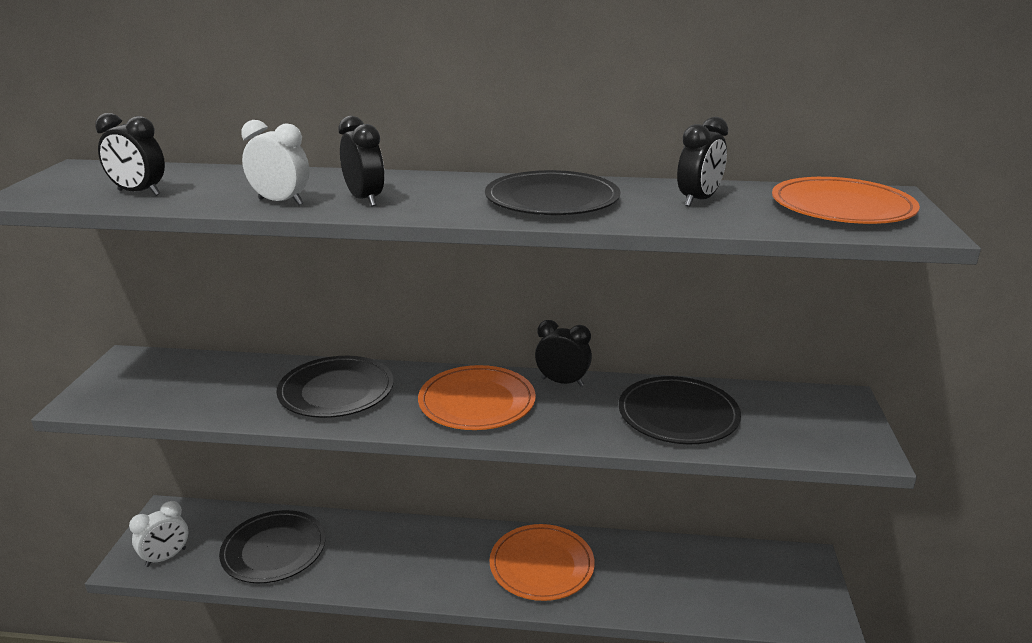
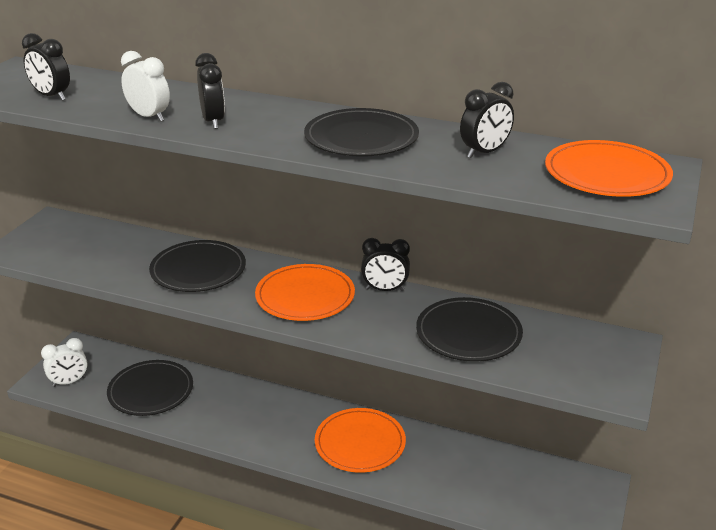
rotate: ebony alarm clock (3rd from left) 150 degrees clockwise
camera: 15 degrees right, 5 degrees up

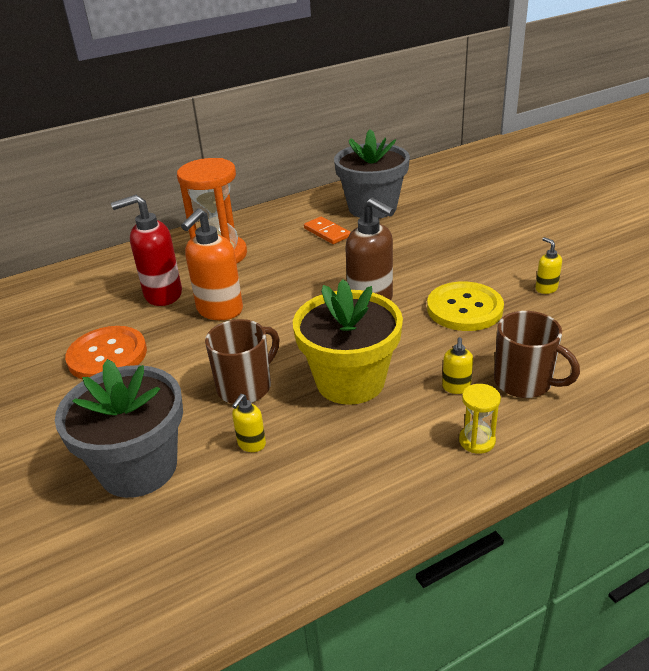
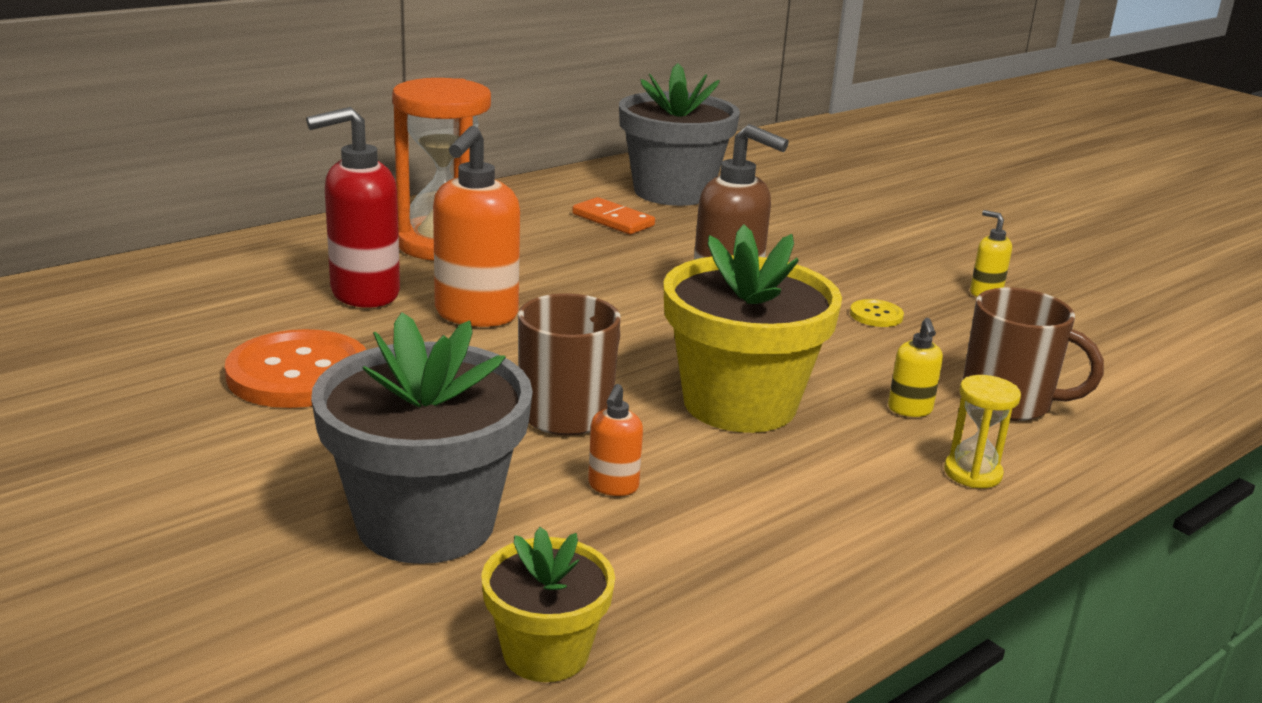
insert: golden plant pot (1st from left)
recolor: golden soap pump (1st from left) to orange soap pump (2nd from left)
resize: golden shirt button x0.44
camera: 15 degrees left, 10 degrees down

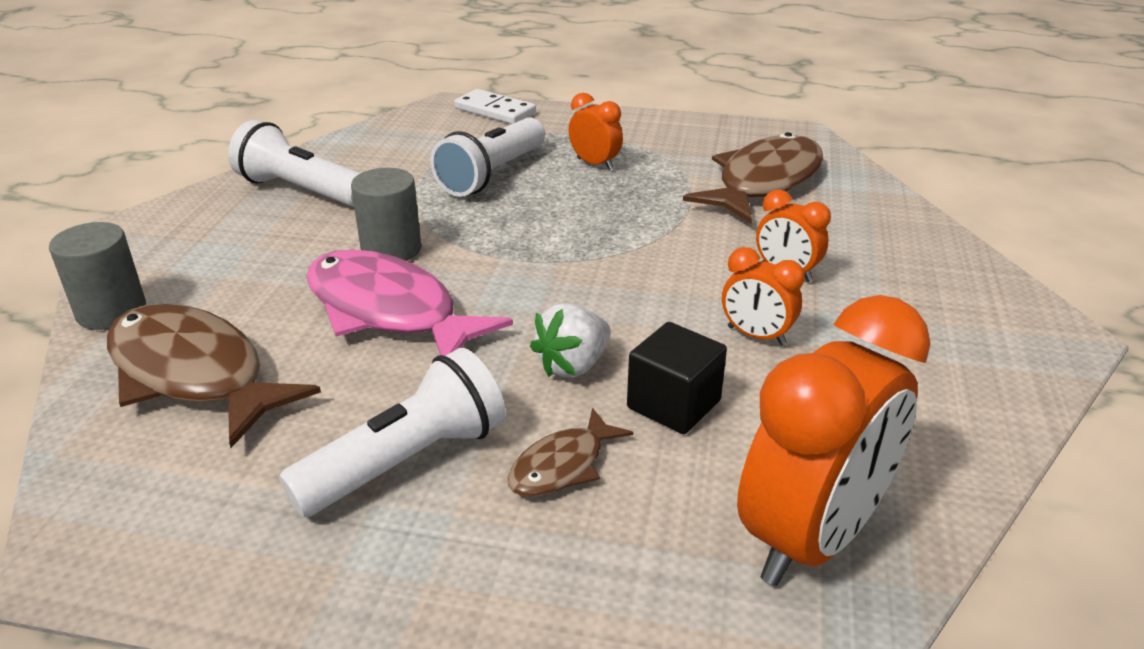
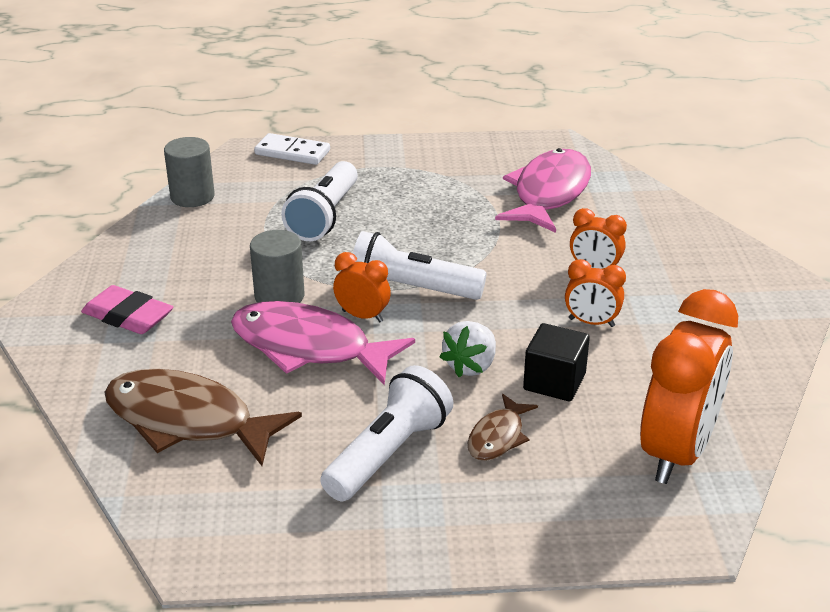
insert: pink eraser
move: grey solid cylinder (1st from left); orange alarm clock (1st from left); snow-white flashlight (1st from left in the first image) to snow-white flashlight (3rd from left)
recolor: russet toy fish (3rd from left) to pink toy fish (2nd from left)
camera: 15 degrees left, 0 degrees up

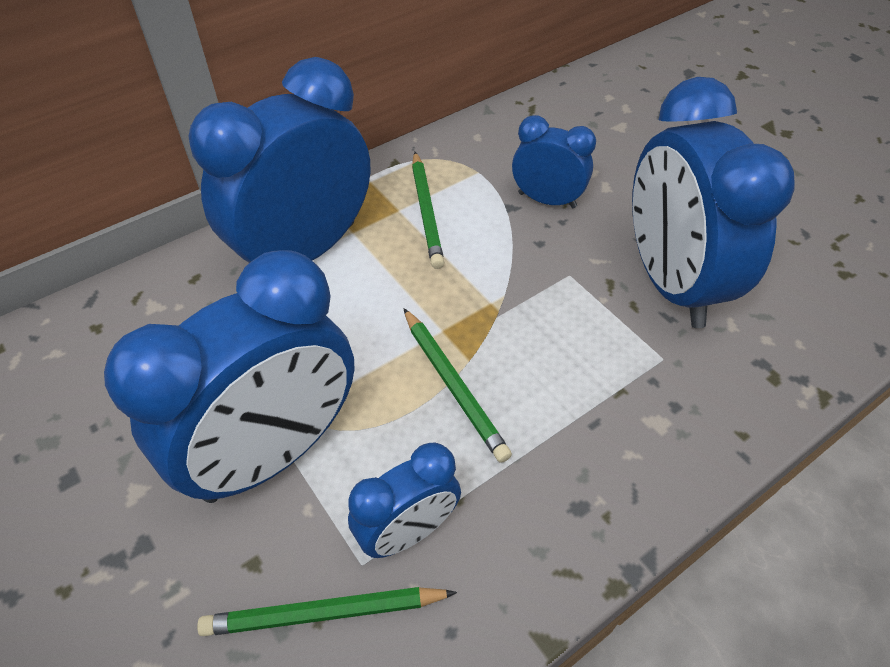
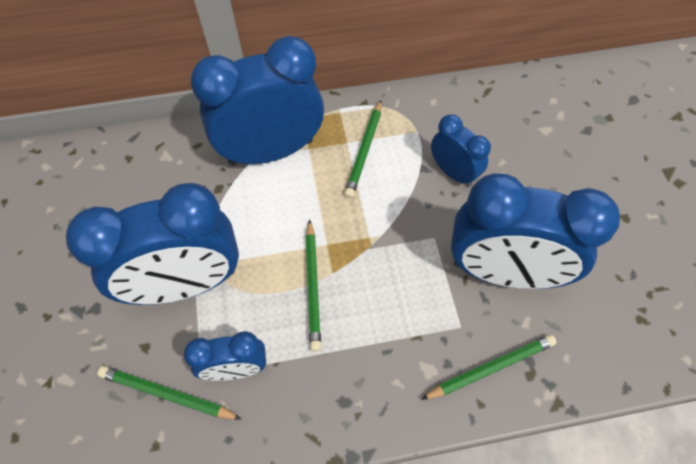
insert: emerald pencil (4th from left)
rotate: royal blue alarm clock (5th from left) 90 degrees counterclockwise
camera: 25 degrees right, 10 degrees up

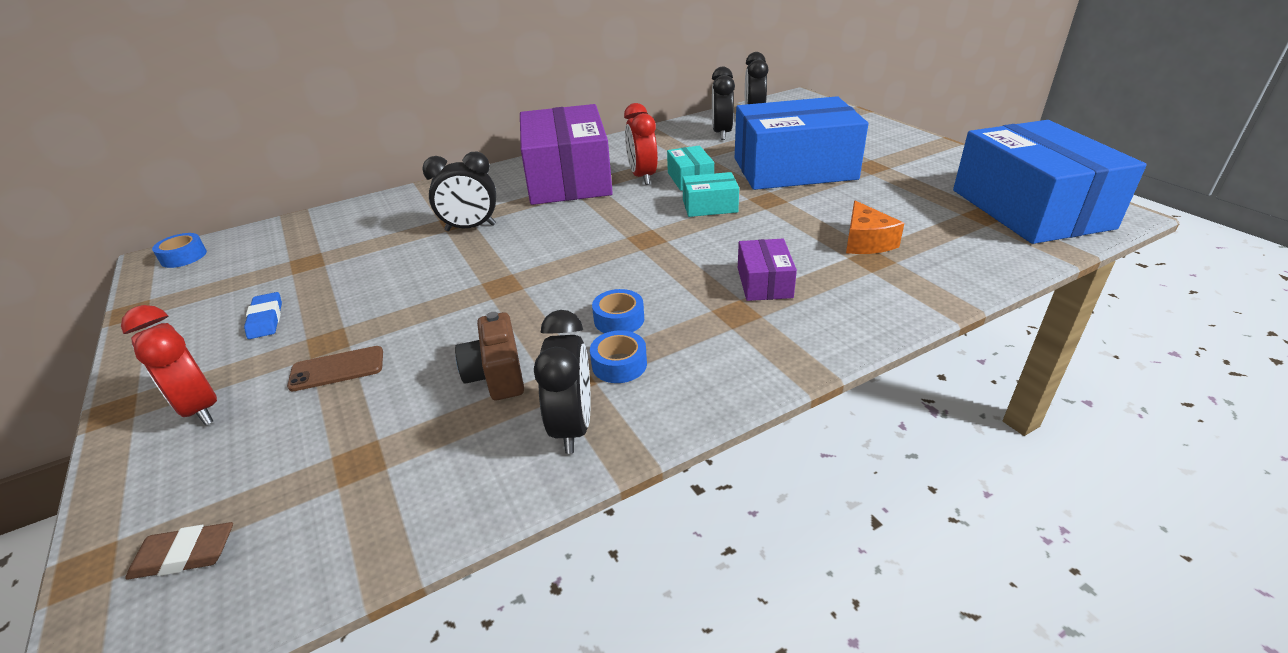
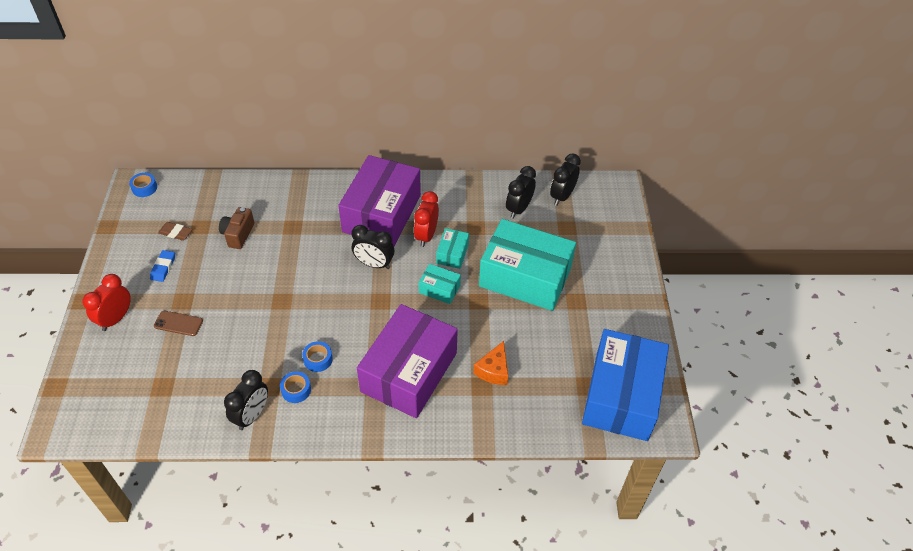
move: russet eraser; russet compact camera; ebony alarm clock (1st from left in the first image) to ebony alarm clock (2nd from left)
recolor: royal blue parcel (1st from left) to teal parcel (3rd from left)
rotate: red alarm clock (1st from left) 45 degrees clockwise
resize: royal purple parcel (2nd from left) x2.31
camera: 25 degrees right, 15 degrees up

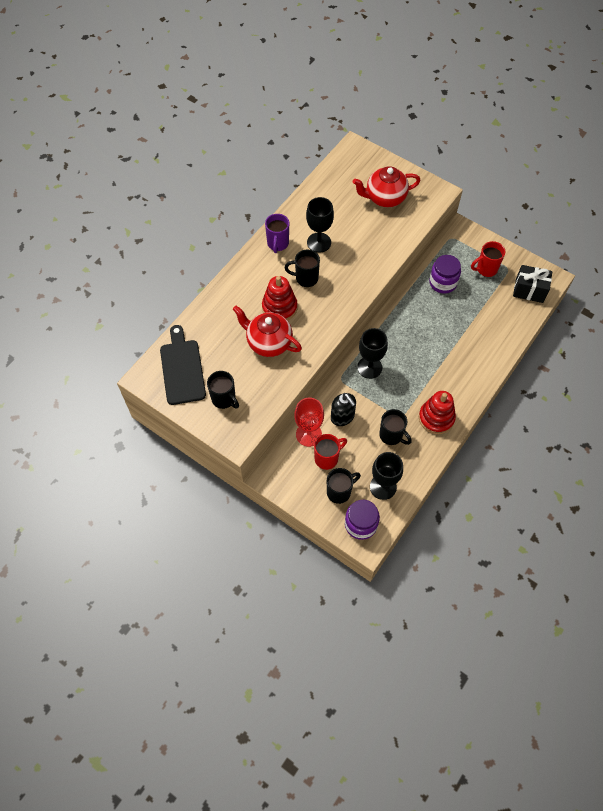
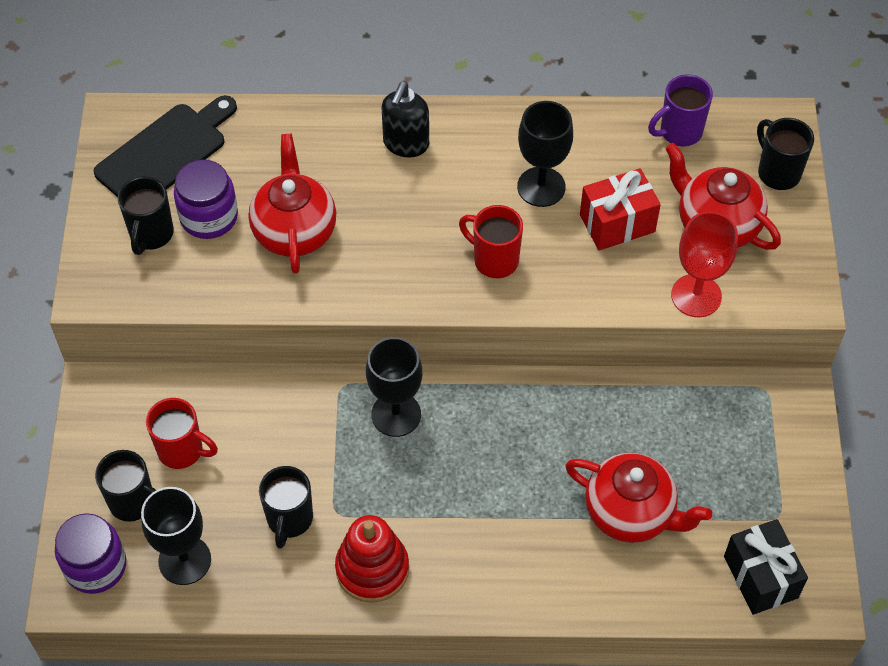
delete: red stacking rings (1st from left)
insert: red teapot (2nd from left); red wrapped gift
move: royal purple jam jar (2nd from left); ebony soap pump; red mug (2nd from left); royal purple mug; red chalice; ebony mug (2nd from left in the first image) to ebony mug (4th from left)
camera: 55 degrees right, 5 degrees down

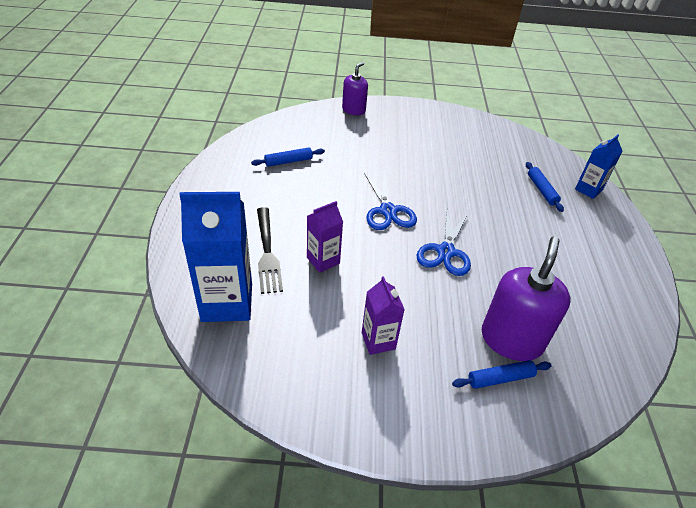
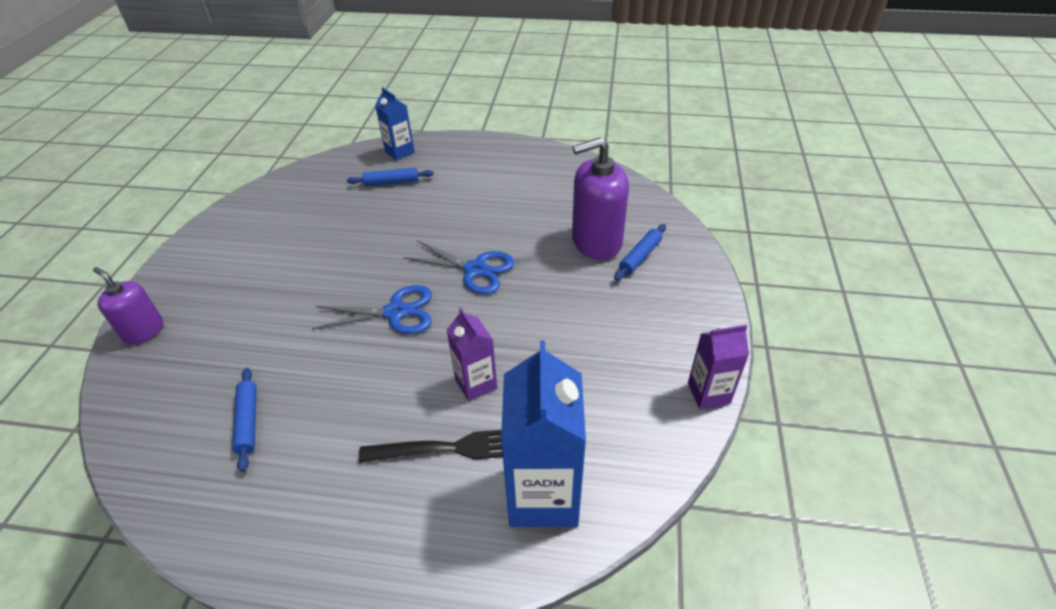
move: royal purple milk carton (2nd from left)
rotate: royal purple soap pump (2nd from left) 45 degrees counterclockwise; royal blue dough roller (2nd from left in the first image) 45 degrees clockwise
camera: 80 degrees left, 0 degrees up

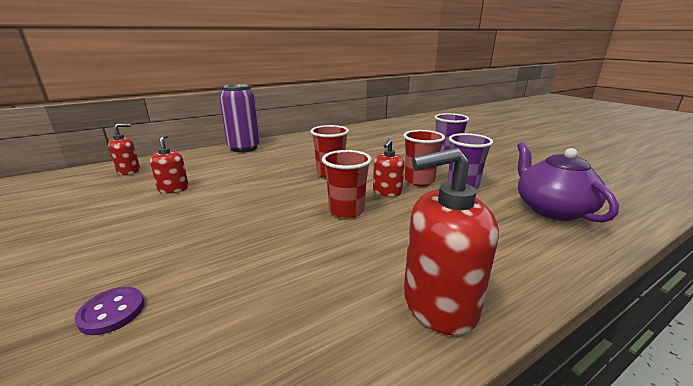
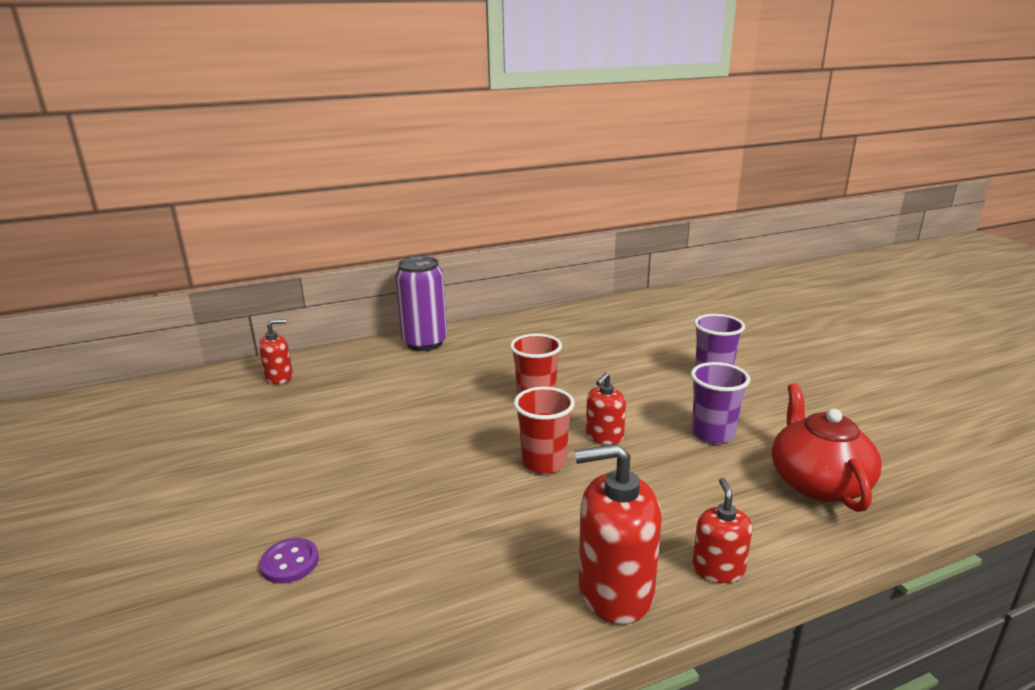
delete: red beaker (3rd from left)
move: red soap pump (2nd from left in the first image) to red soap pump (4th from left)
recolor: royal purple teapot to red teapot
camera: 10 degrees right, 0 degrees up

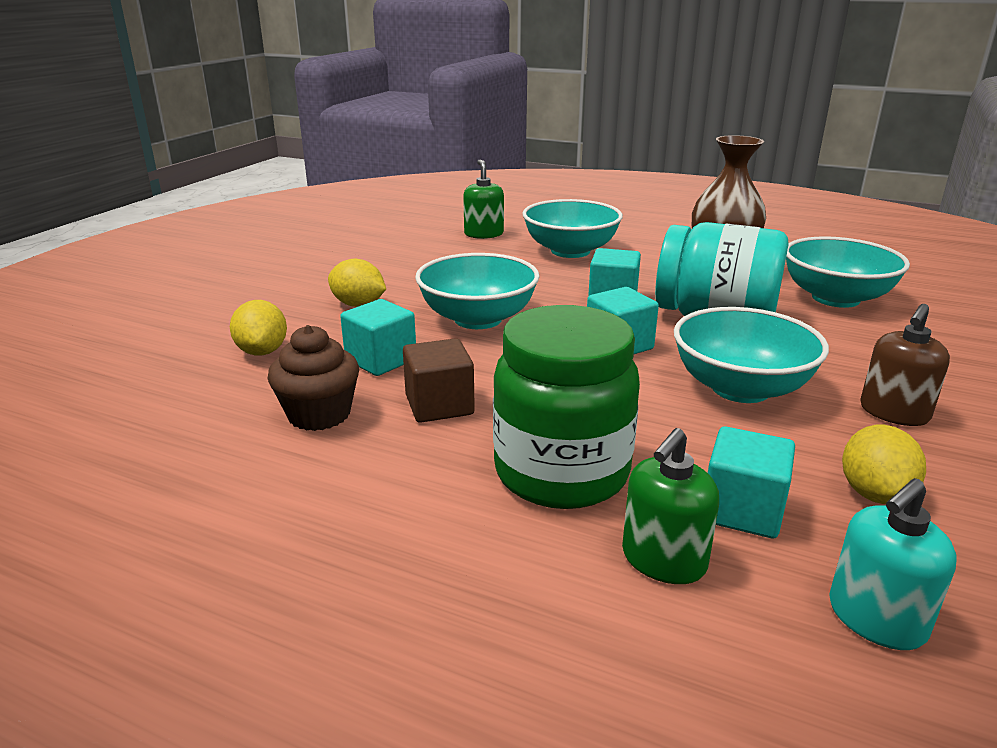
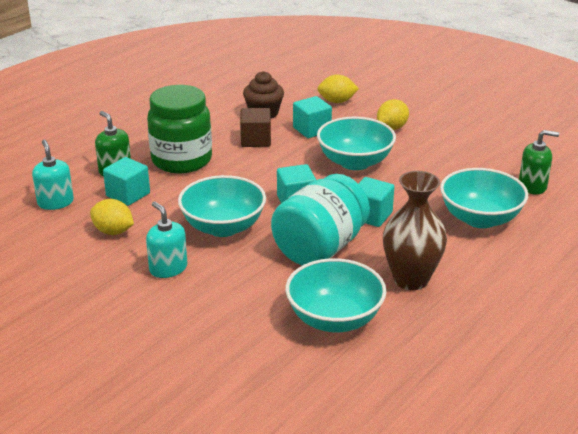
recolor: russet soap pump to teal soap pump (2nd from left)
camera: 105 degrees right, 5 degrees up

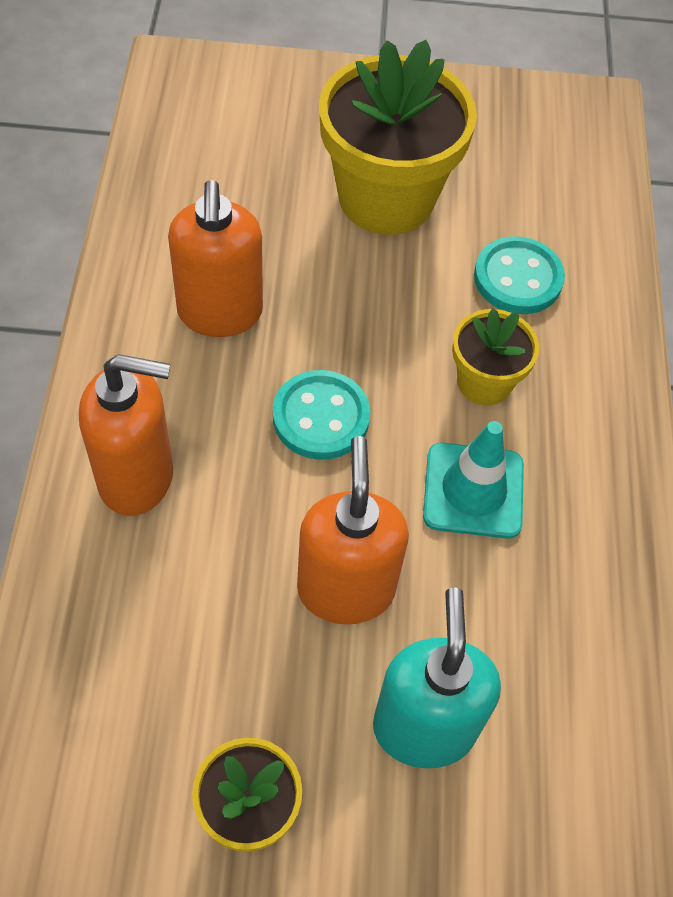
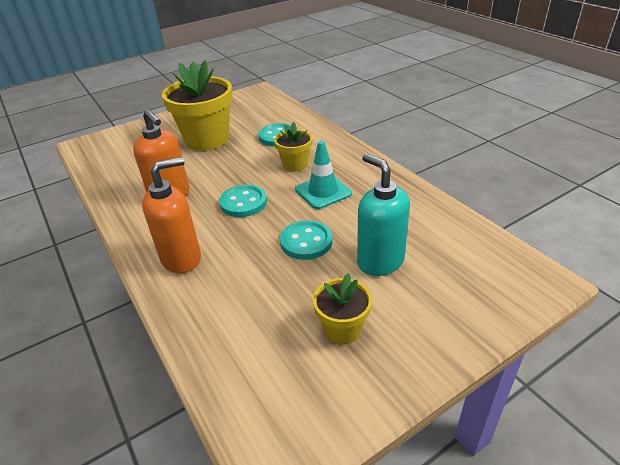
replace: orange soap pump (3rd from left) to teal shirt button (3rd from left)
camera: 30 degrees left, 20 degrees down

